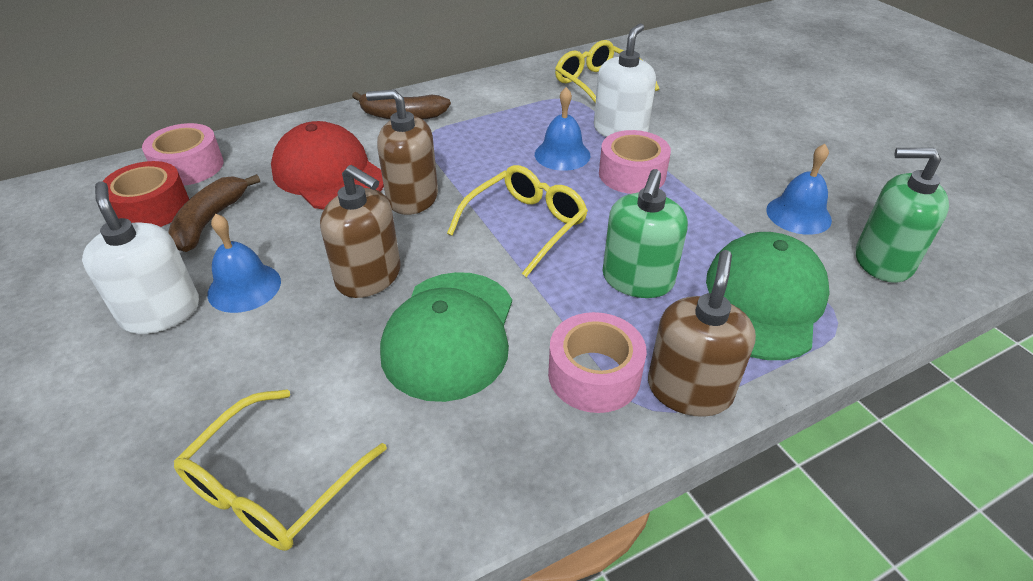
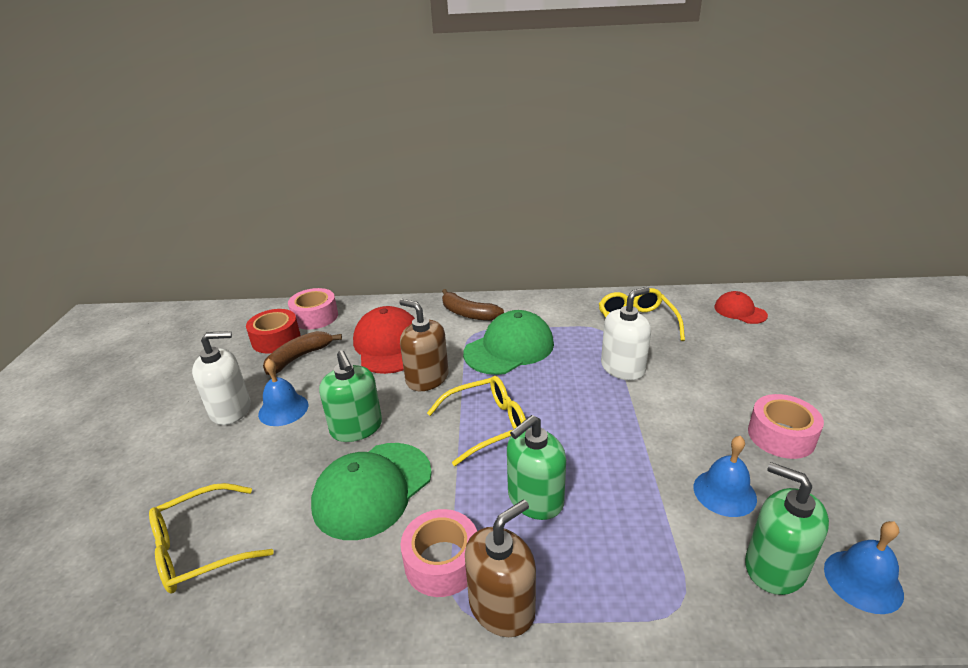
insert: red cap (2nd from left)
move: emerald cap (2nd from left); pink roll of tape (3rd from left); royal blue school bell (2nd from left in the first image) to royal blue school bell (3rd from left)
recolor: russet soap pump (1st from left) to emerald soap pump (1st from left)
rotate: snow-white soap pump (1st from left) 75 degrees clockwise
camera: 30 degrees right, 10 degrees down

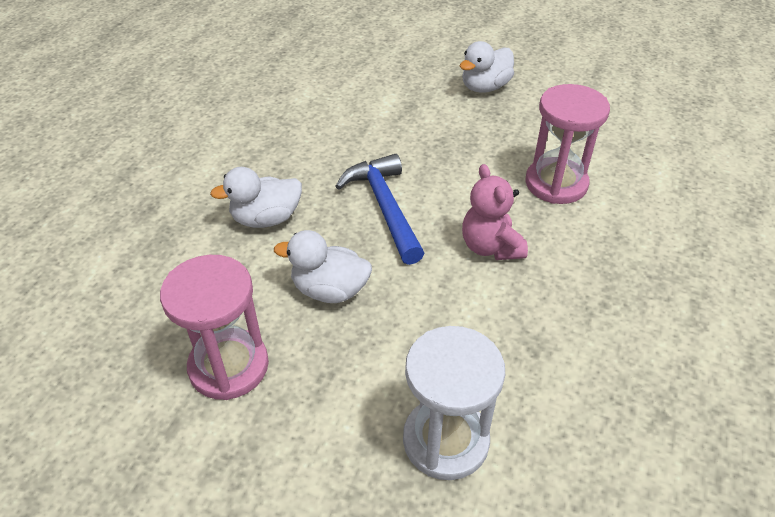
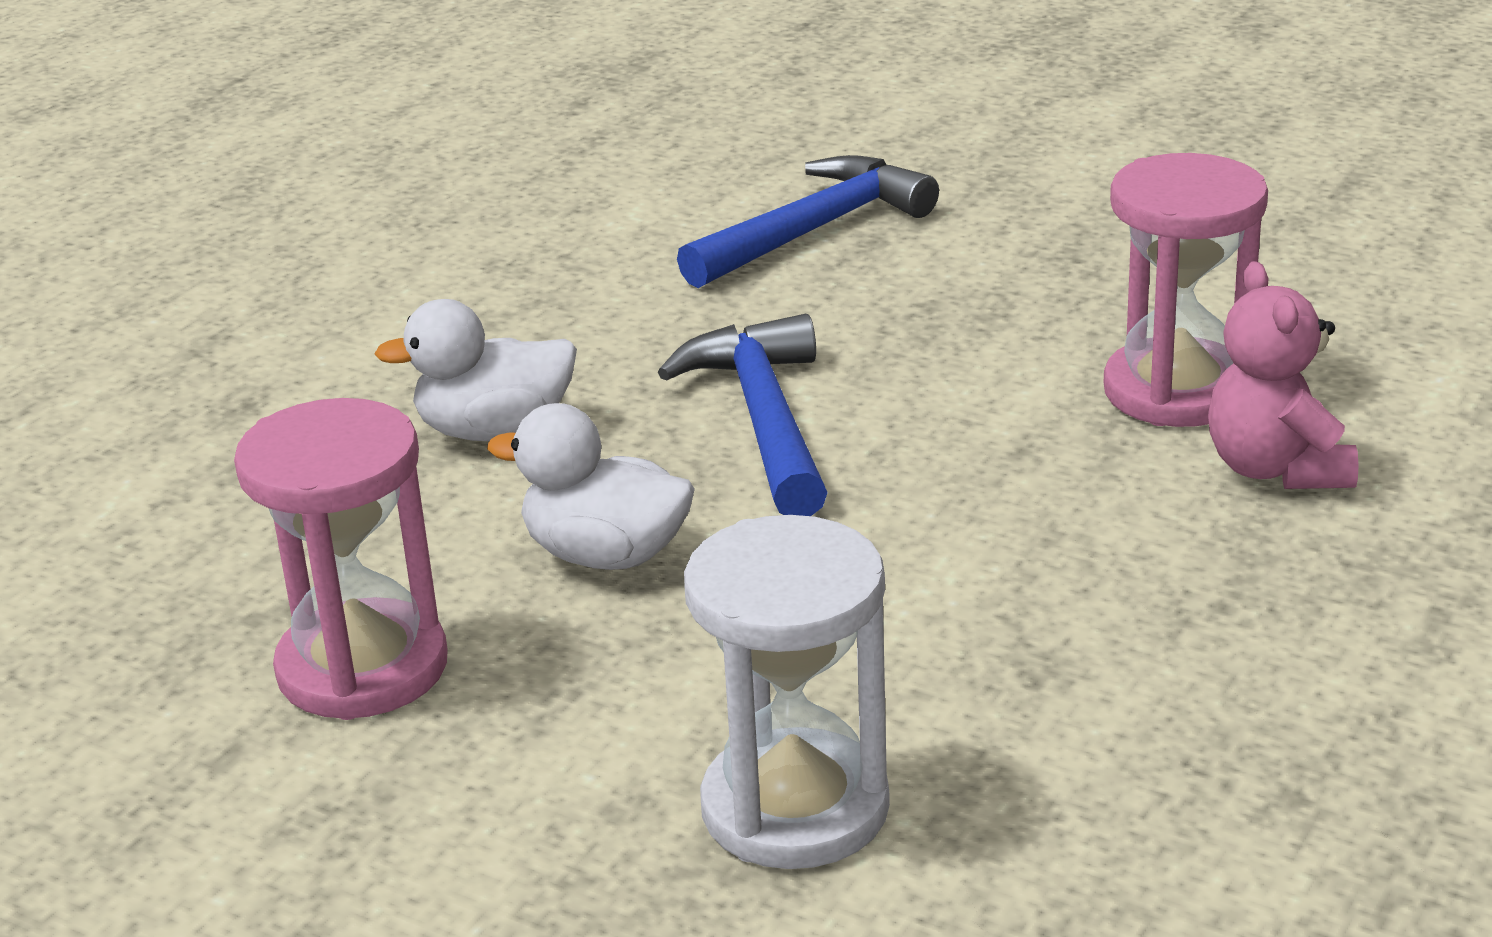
delete: snow-white toy duck (3rd from left)
insert: royal blue claw hammer (2nd from left)
move: pink stuffed bear
camera: 10 degrees right, 15 degrees down

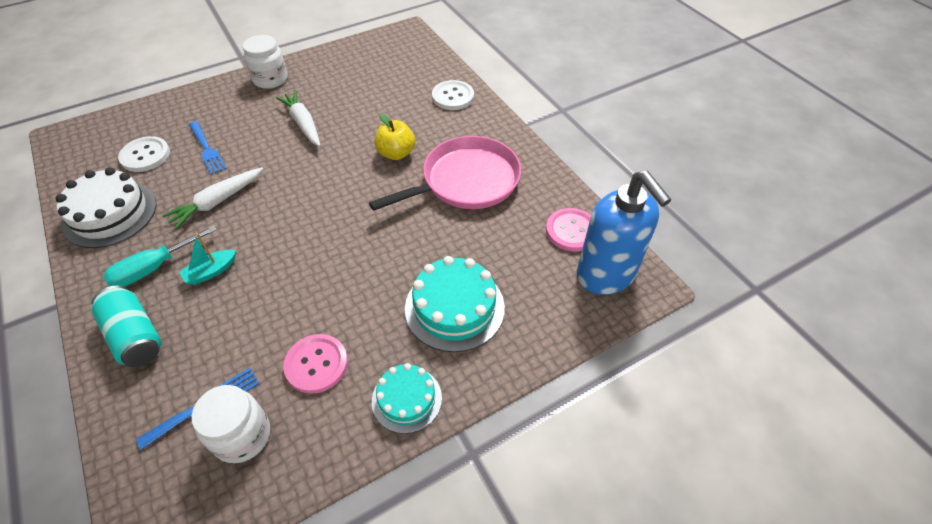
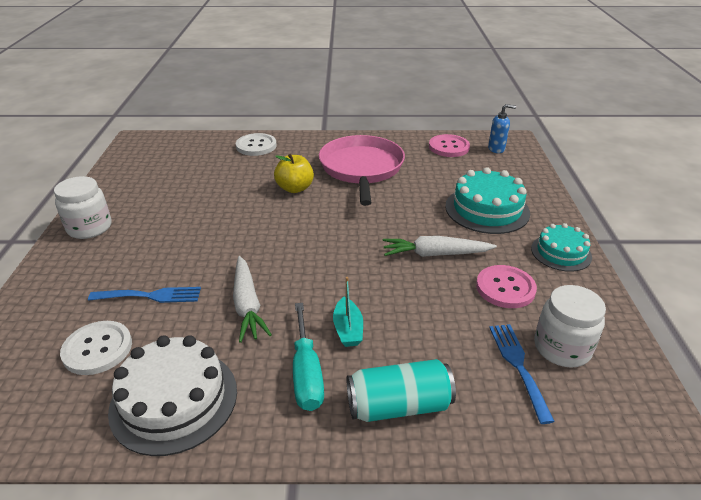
move: snow-white root vegetable (2nd from left)
resize: royal blue soap pump x0.45
camera: 60 degrees left, 15 degrees down

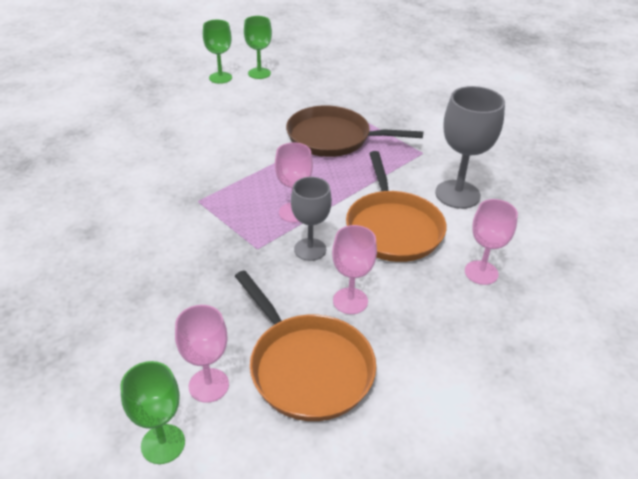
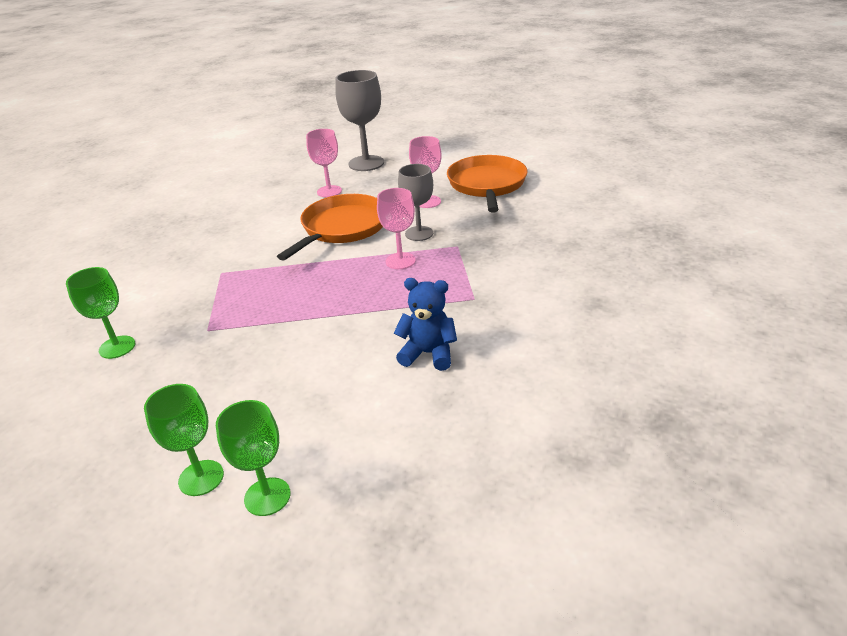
delete: pink chalice (1st from left); russet skillet
insert: royal blue stuffed bear
move: emerald chalice (1st from left); grey chalice (2nd from left in the first image) to grey chalice (1st from left)
camera: 140 degrees left, 5 degrees down

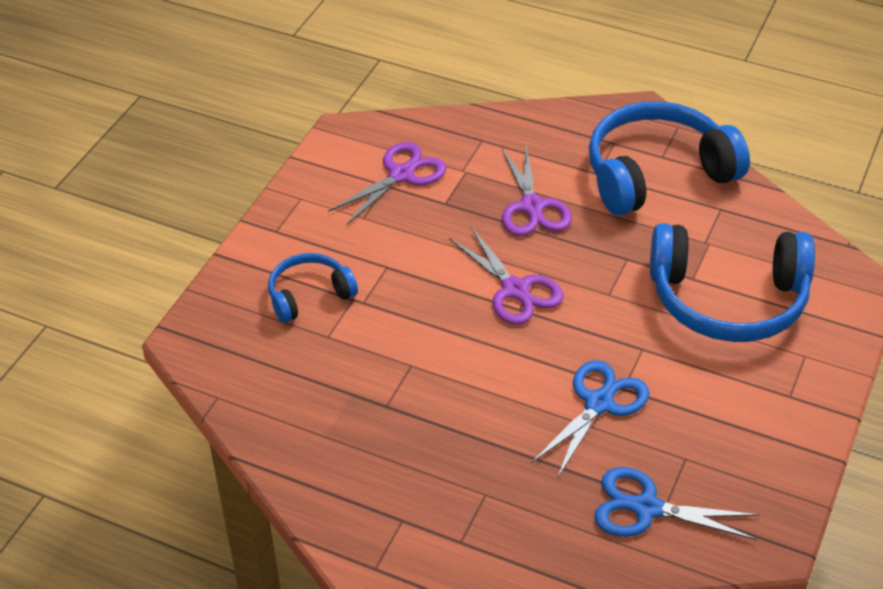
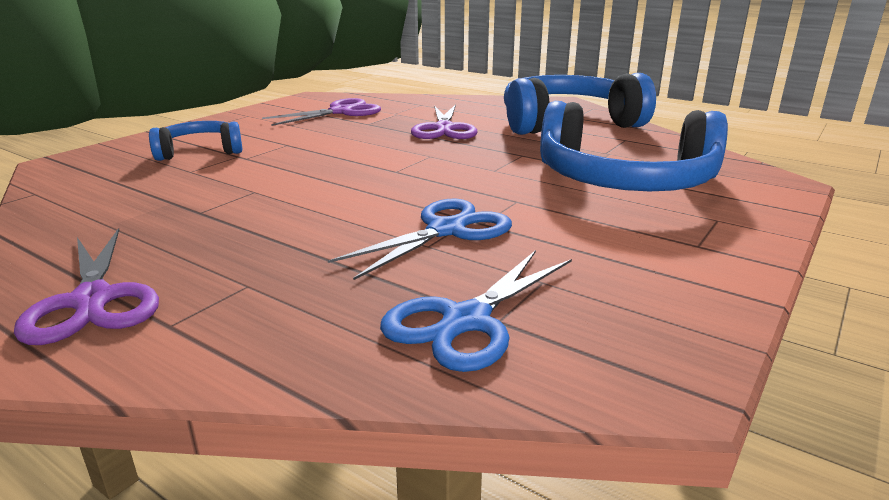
move: royal purple scissors (2nd from left in the first image) to royal purple scissors (1st from left)
rotate: royal blue scissors (2nd from left) 75 degrees counterclockwise
camera: 10 degrees right, 20 degrees down

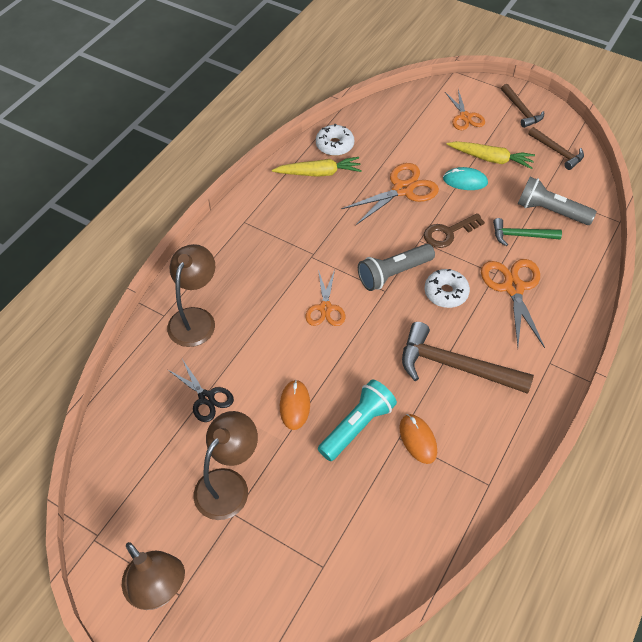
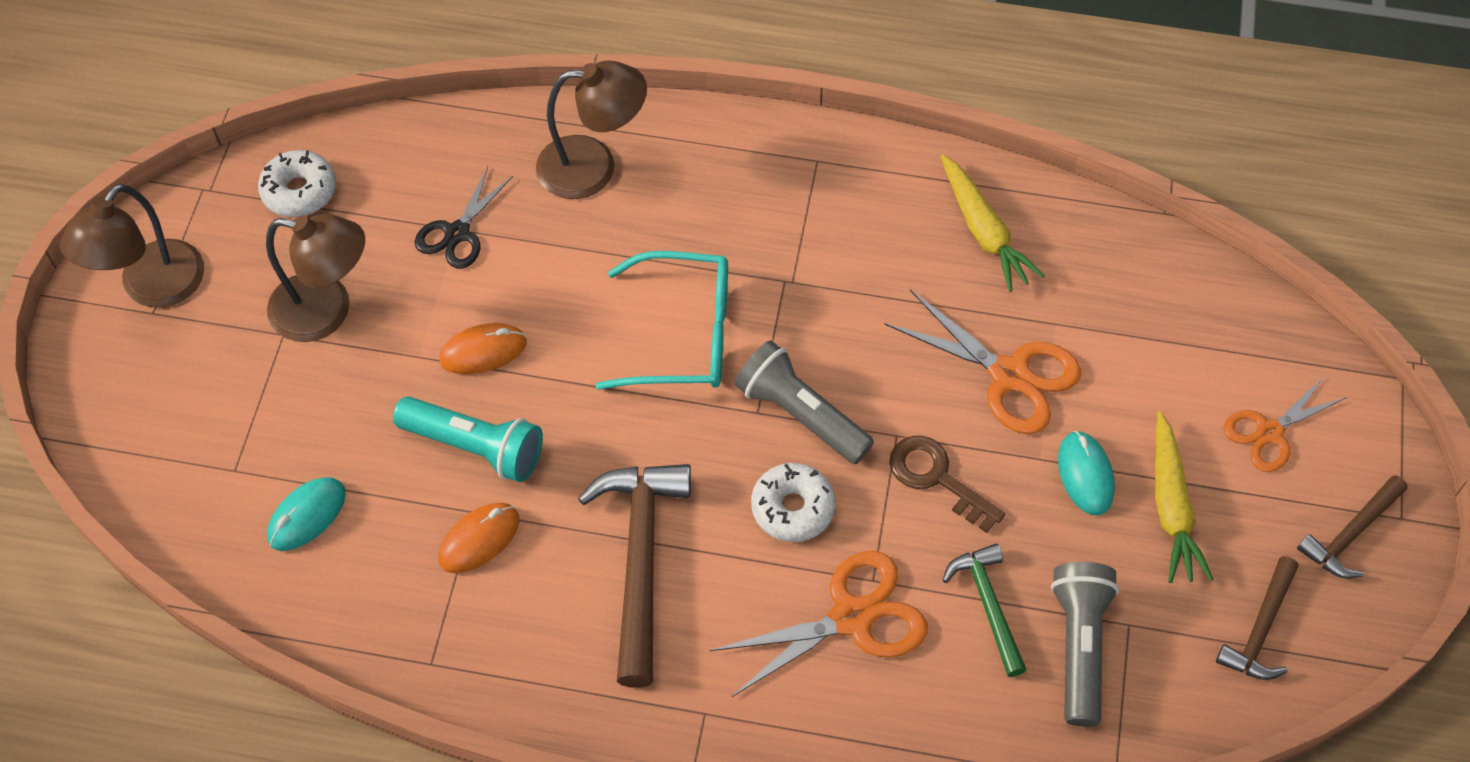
insert: teal PC mouse (1st from left)
move: snow-white glazed donut (1st from left)
replace: orange scissors (1st from left) to teal glasses
camera: 70 degrees right, 5 degrees up

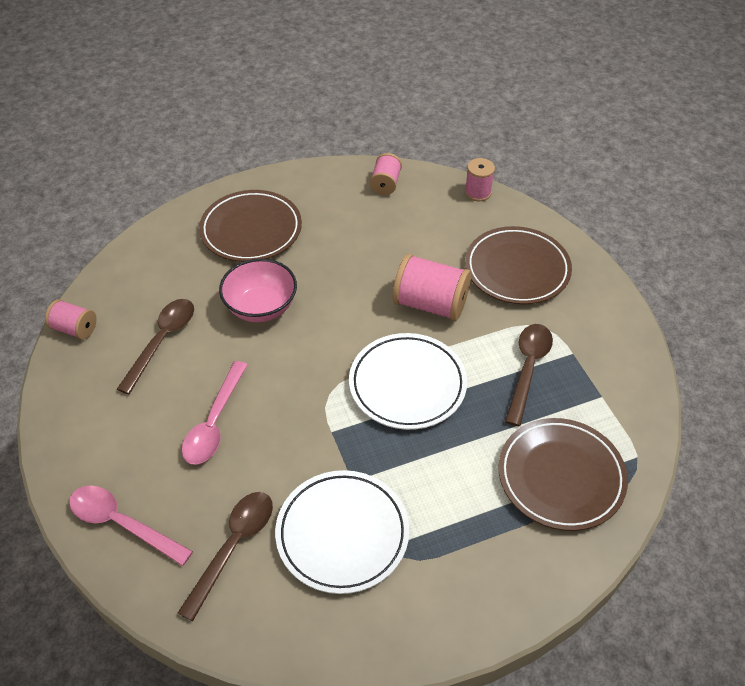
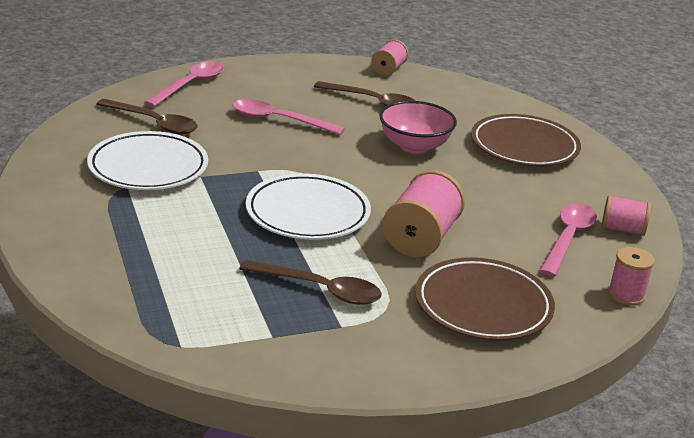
delete: russet plate (3rd from left)
insert: pink tablespoon (3rd from left)
camera: 90 degrees right, 20 degrees down

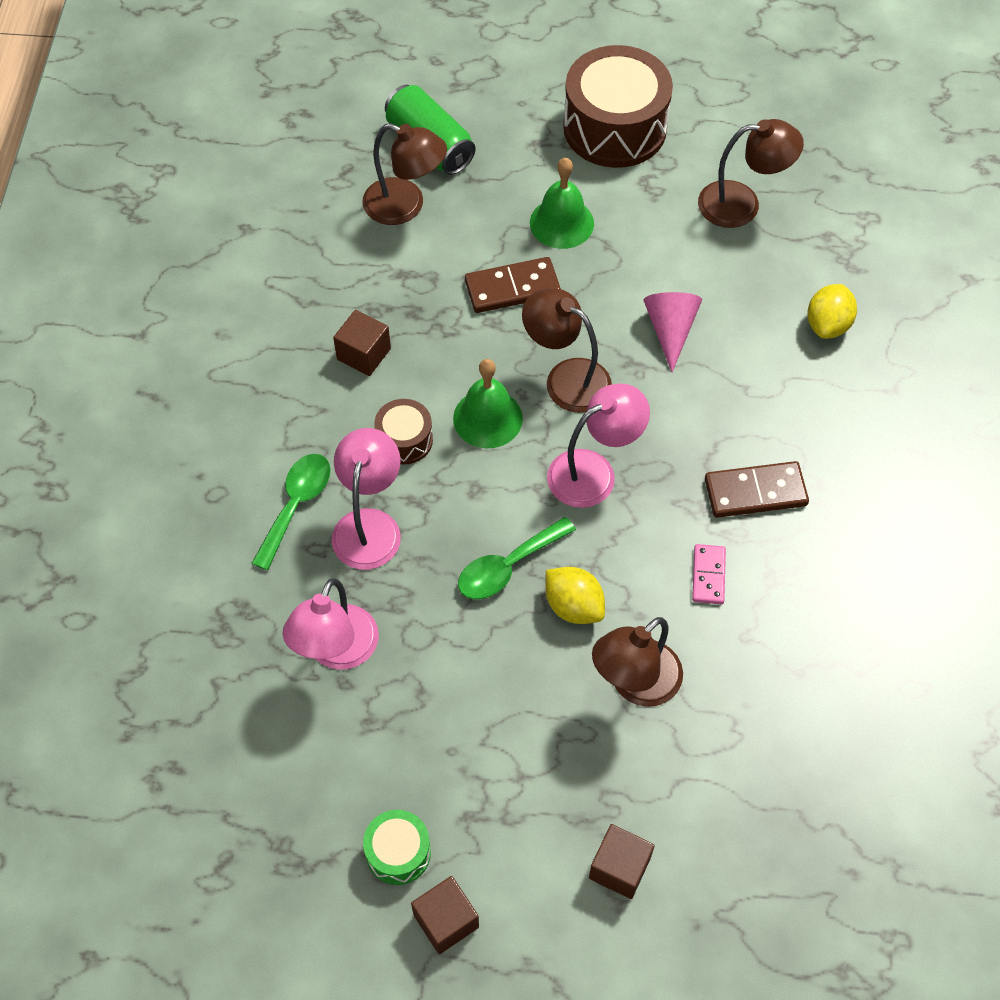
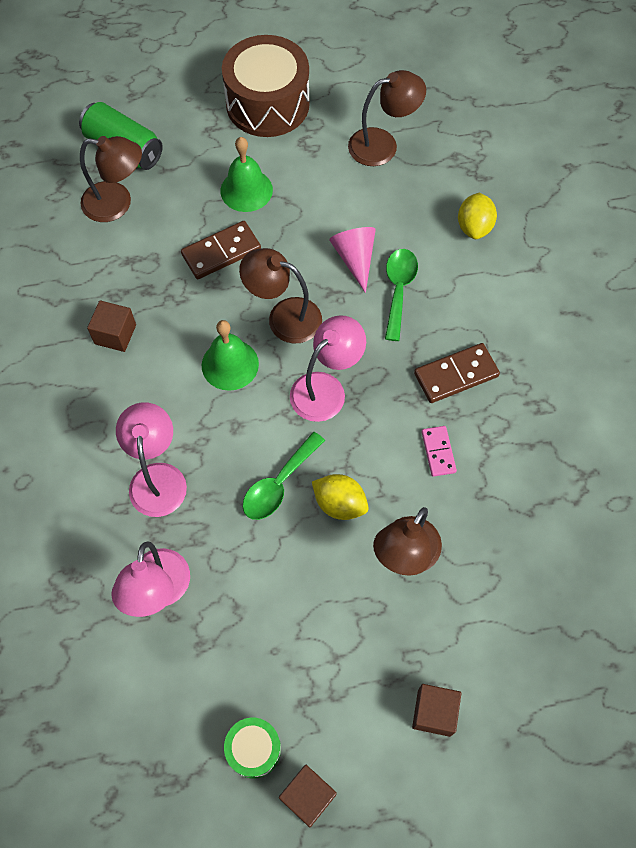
delete: russet toy drum (1st from left)
move: emerald tablespoon (1st from left in the first image) to emerald tablespoon (2nd from left)
camera: 15 degrees left, 5 degrees up

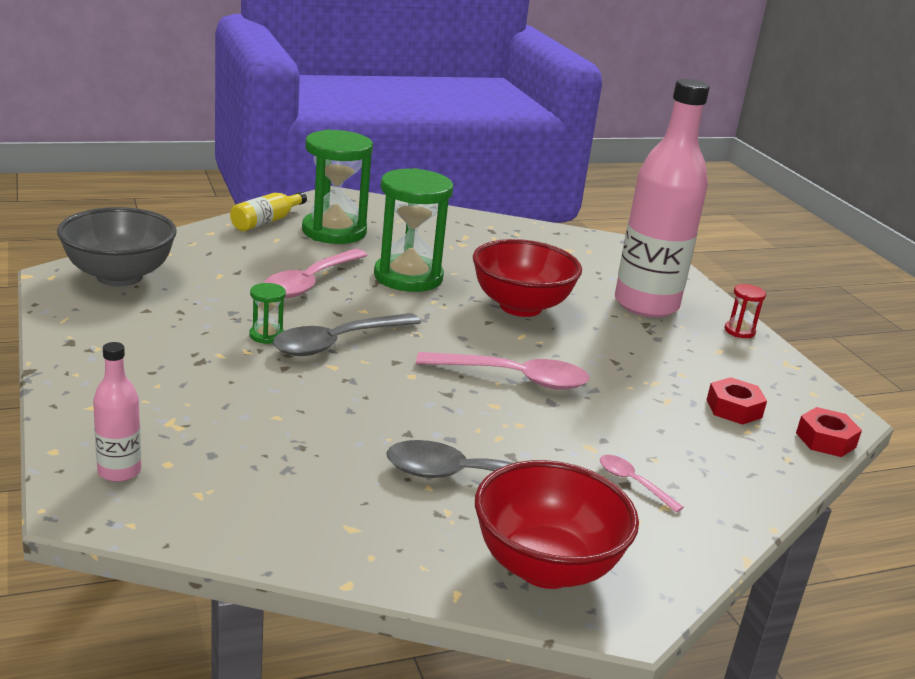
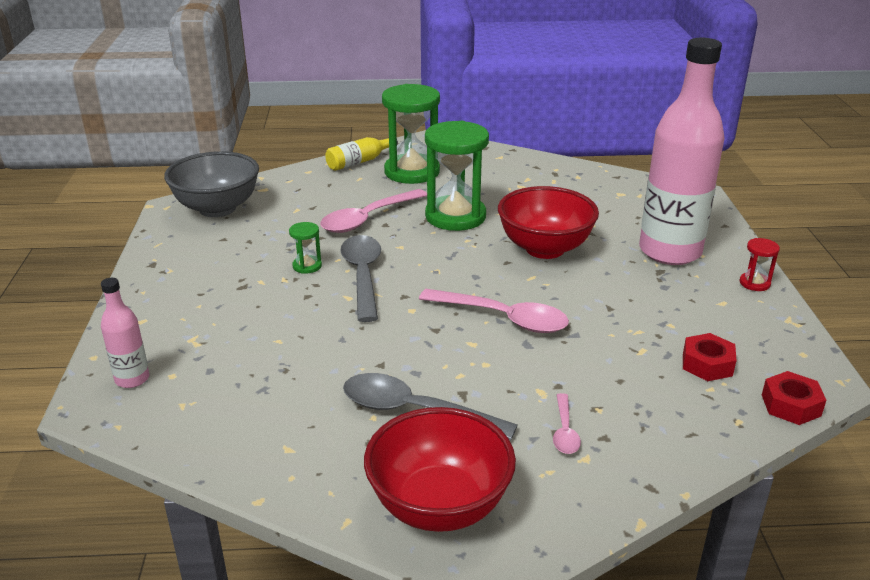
rotate: grey tablespoon (1st from left) 105 degrees clockwise; pink tablespoon (3rd from left) 150 degrees counterclockwise
camera: 20 degrees right, 5 degrees up

